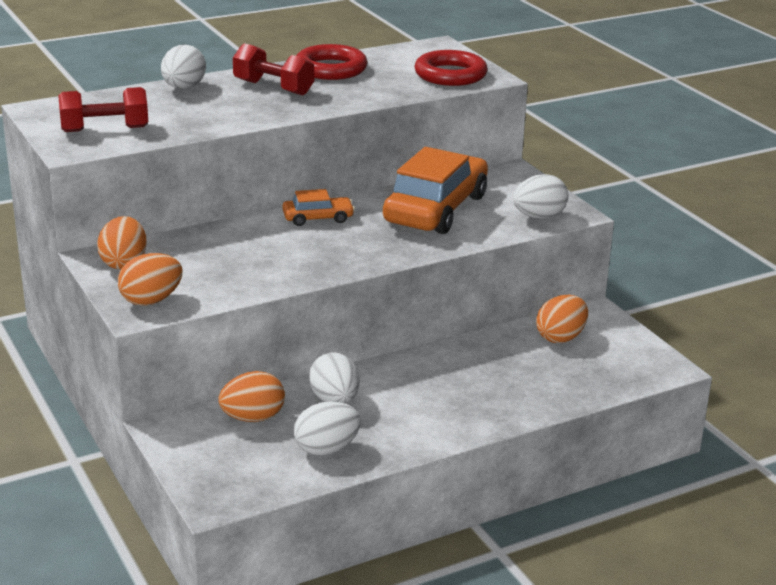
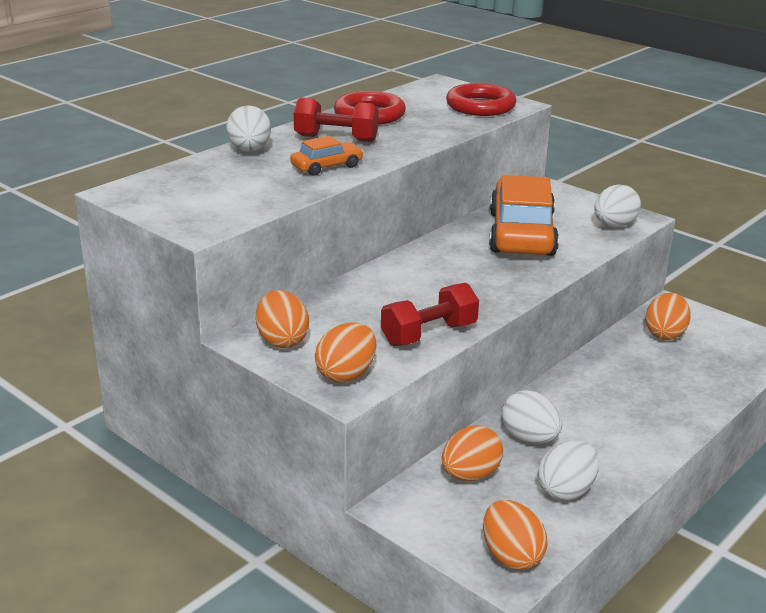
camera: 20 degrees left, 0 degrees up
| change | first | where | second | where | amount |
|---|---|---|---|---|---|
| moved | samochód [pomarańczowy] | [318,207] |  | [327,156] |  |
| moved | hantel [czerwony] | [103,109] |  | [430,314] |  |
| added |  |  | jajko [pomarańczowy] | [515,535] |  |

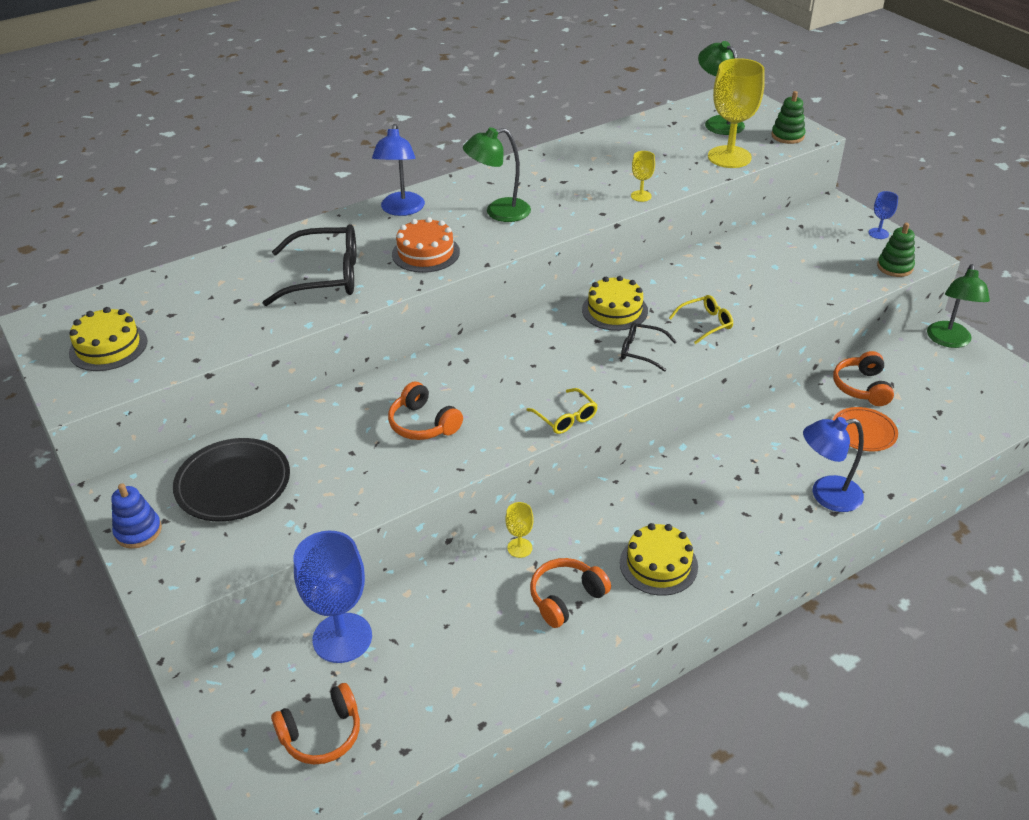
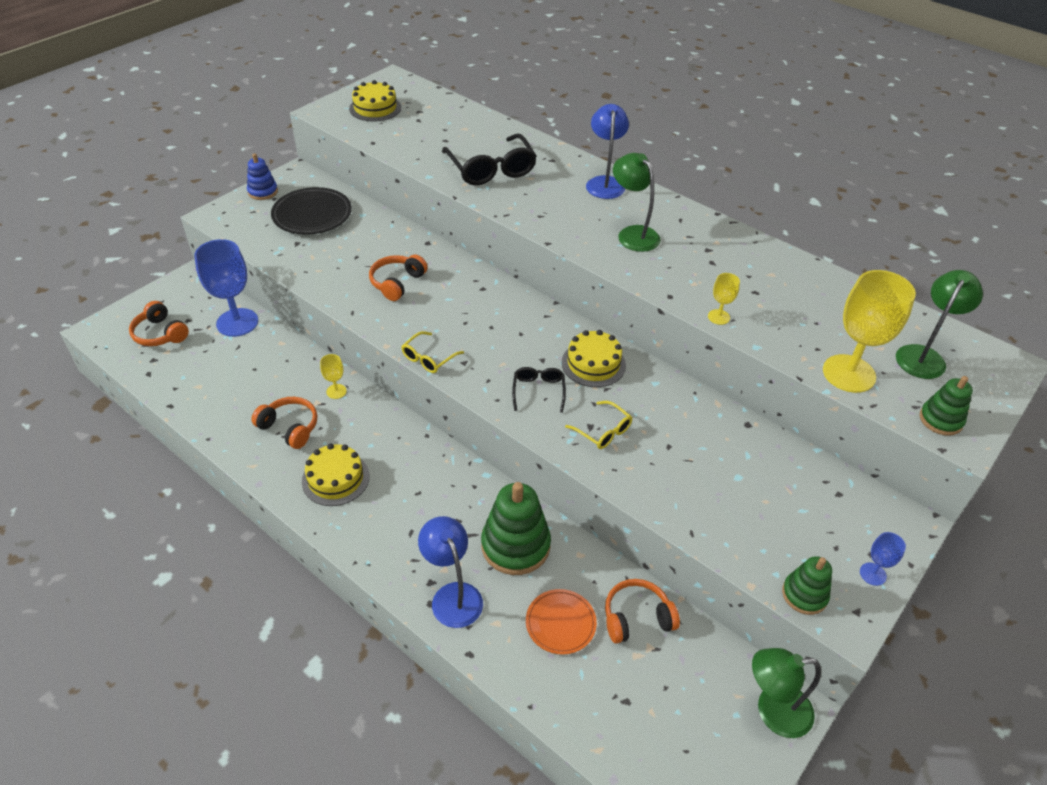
camera: 70 degrees right, 5 degrees up
| change | first | where | second | where | amount |
|---|---|---|---|---|---|
| added |  |  | zabawka nakładanka [zielony] | [516,528] |  |
| turned | lampka [niebieski] | [398,170] |  | [607,151] | 105 degrees clockwise |
| removed | tort [pomarańczowy] | [426,245] |  |  |  |

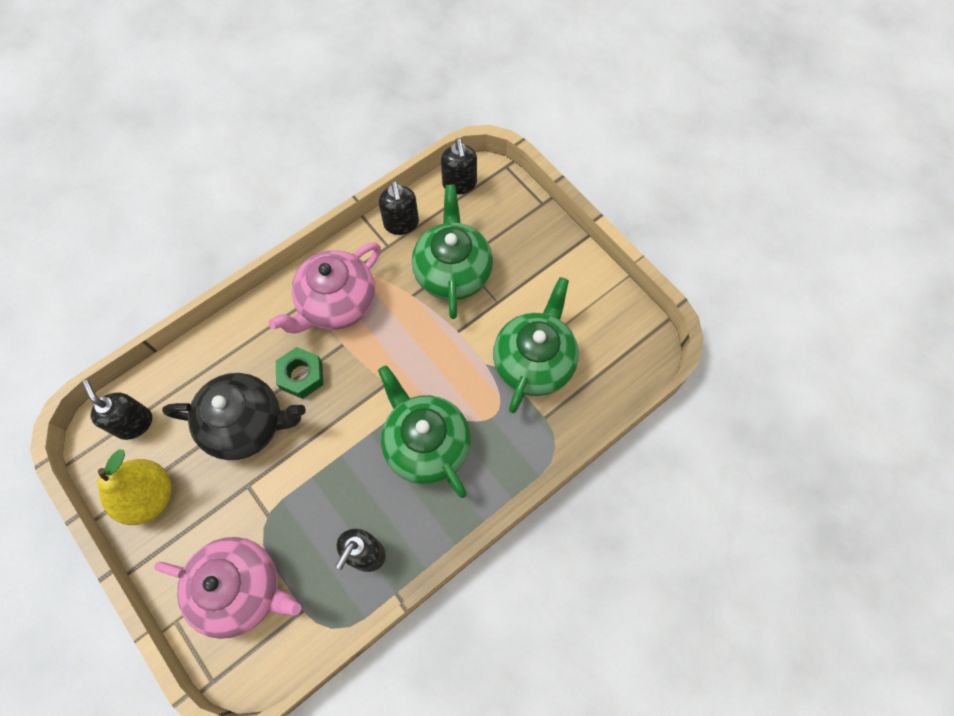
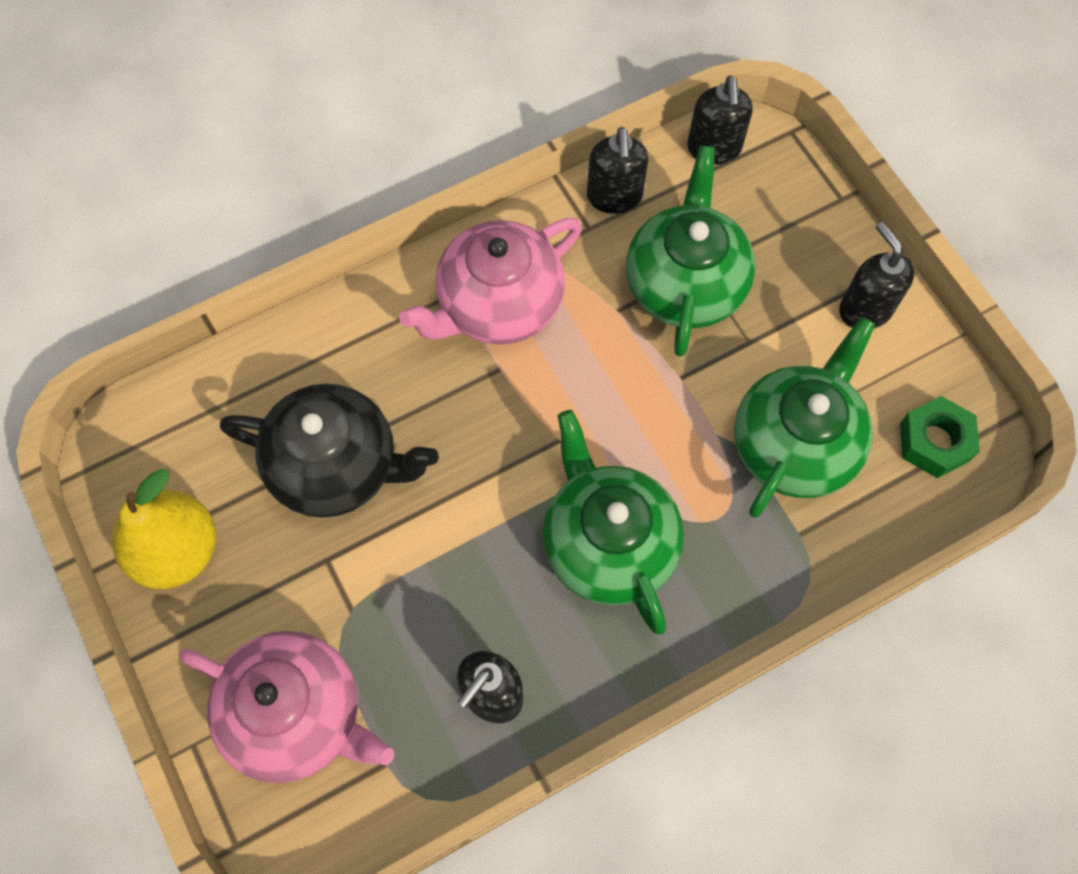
camera: 10 degrees right, 0 degrees up
| change | first | where | second | where | amount |
|---|---|---|---|---|---|
| moved | dozownik mydła [czarny] | [117,410] |  | [876,275] |  |
| moved | nakrętka [zielony] | [299,373] |  | [940,437] |  |

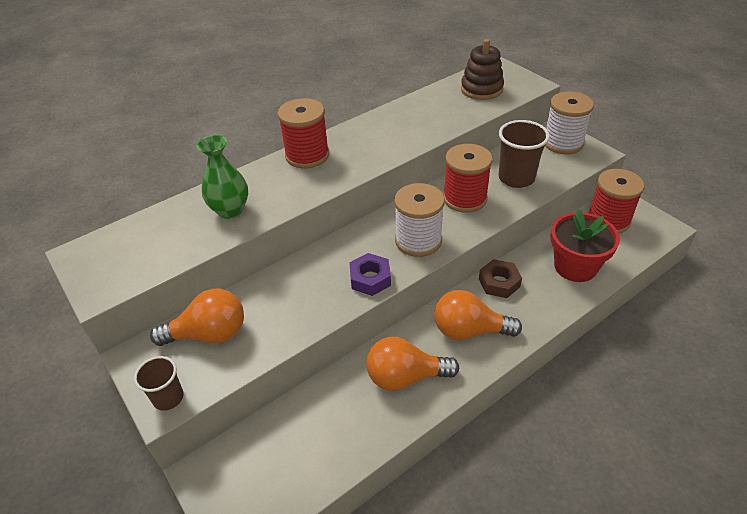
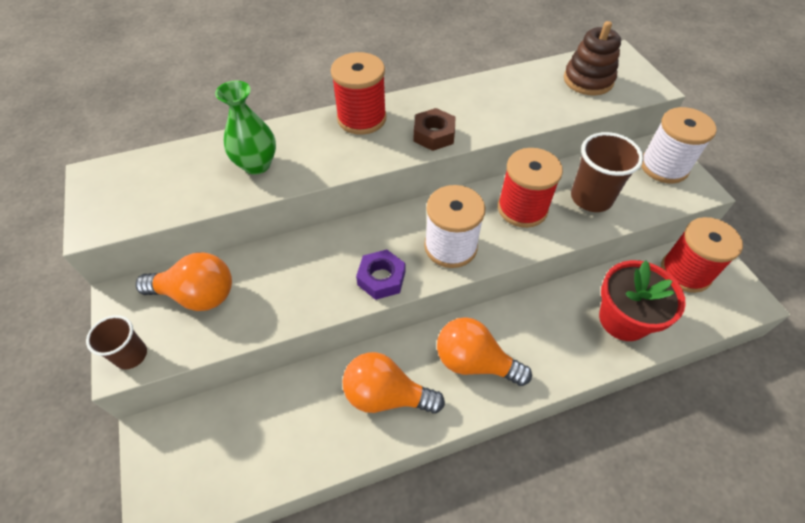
camera: 15 degrees right, 10 degrees up
| change | first | where | second | where | amount |
|---|---|---|---|---|---|
| moved | nakrętka [brązowy] | [500,278] |  | [434,129] |  |

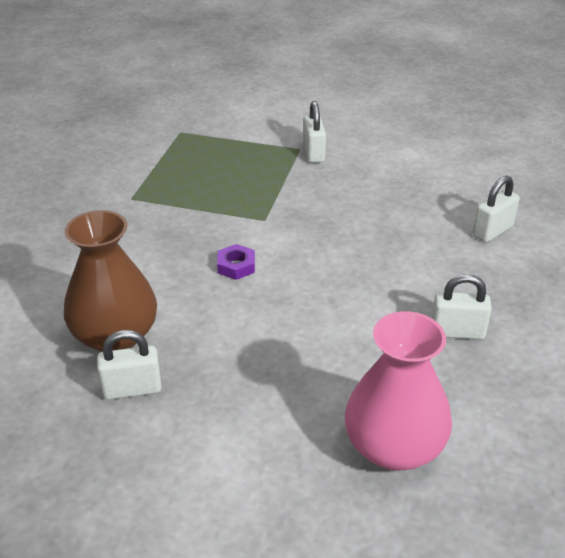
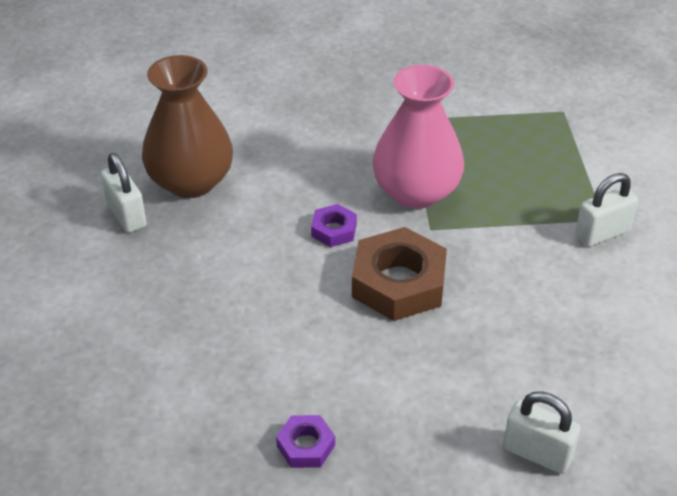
camera: 70 degrees right, 5 degrees up
| change | first | where | second | where | amount |
|---|---|---|---|---|---|
| replaced | kłódka [biały] | [462,307] | nakrętka [fioletowy] | [305,441] |  |
| added |  |  | nakrętka [brązowy] | [399,274] |  |
| moved | wazon [różowy] | [398,390] |  | [418,137] |  |

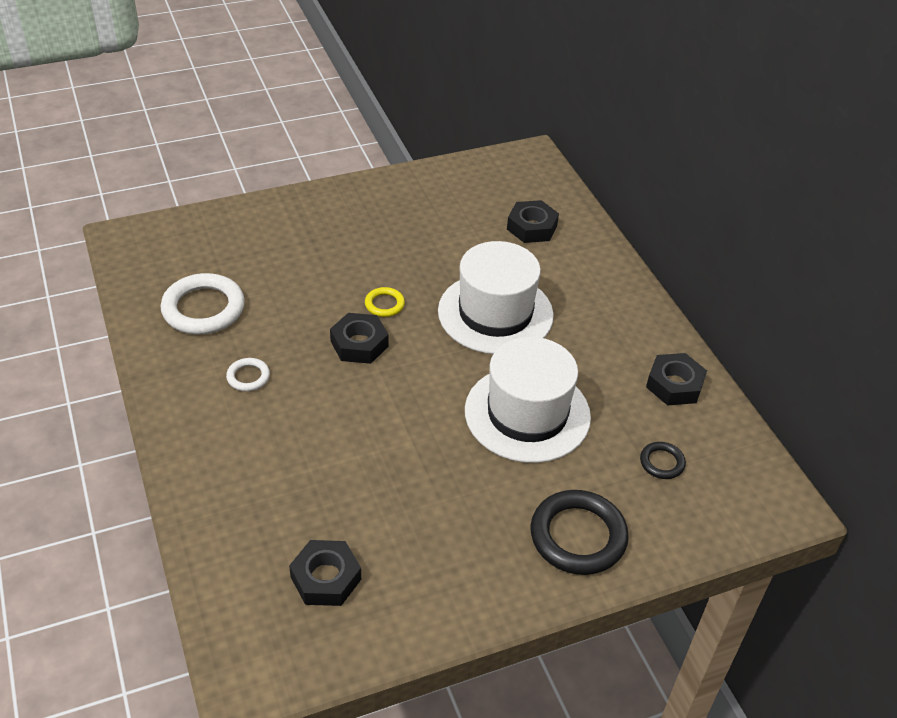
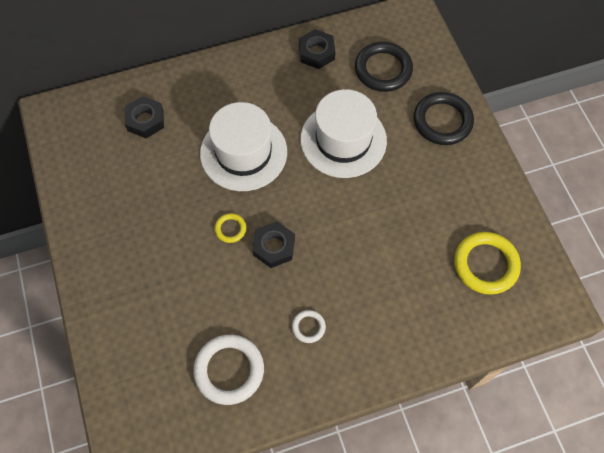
camera: 85 degrees left, 20 degrees up
| change | first | where | second | where | amount |
|---|---|---|---|---|---|
| resized | pierścień [czarny] | [663,460] |  | [384,67] | x2.02 |
| replaced | nakrętka [czarny] | [325,573] | pierścień [żółty] | [487,263] |  |

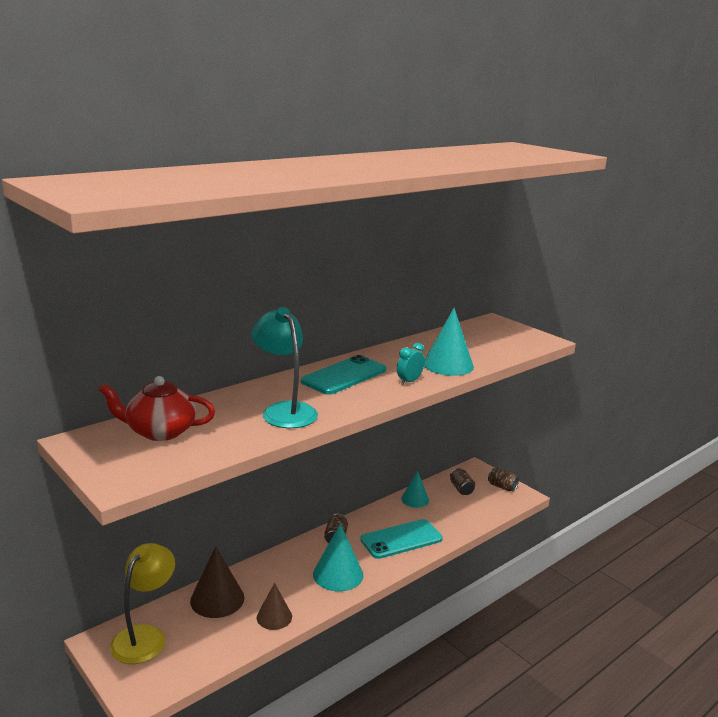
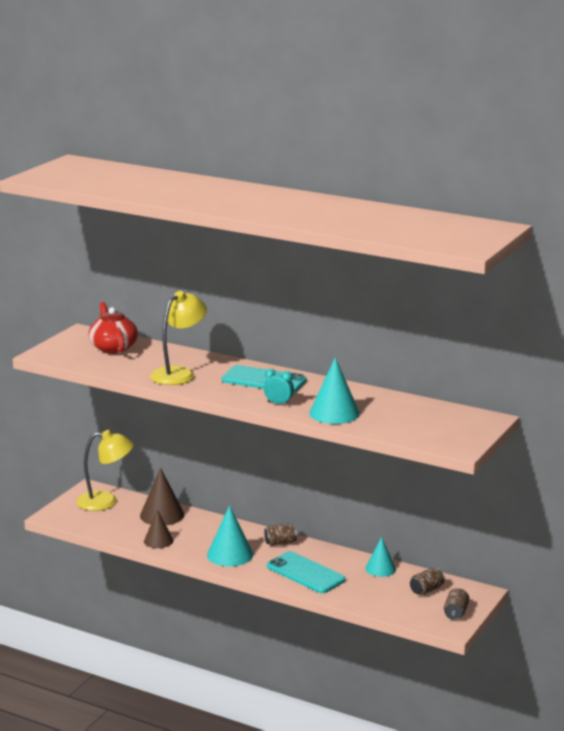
camera: 70 degrees right, 0 degrees up
| change | first | where | second | where | amount |
|---|---|---|---|---|---|
| recoloured | lampka [turkusowy] | [285,367] | lampka [żółty] | [178,338] |  |

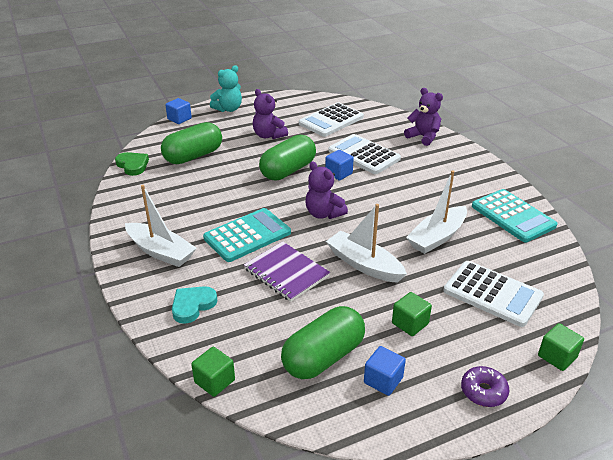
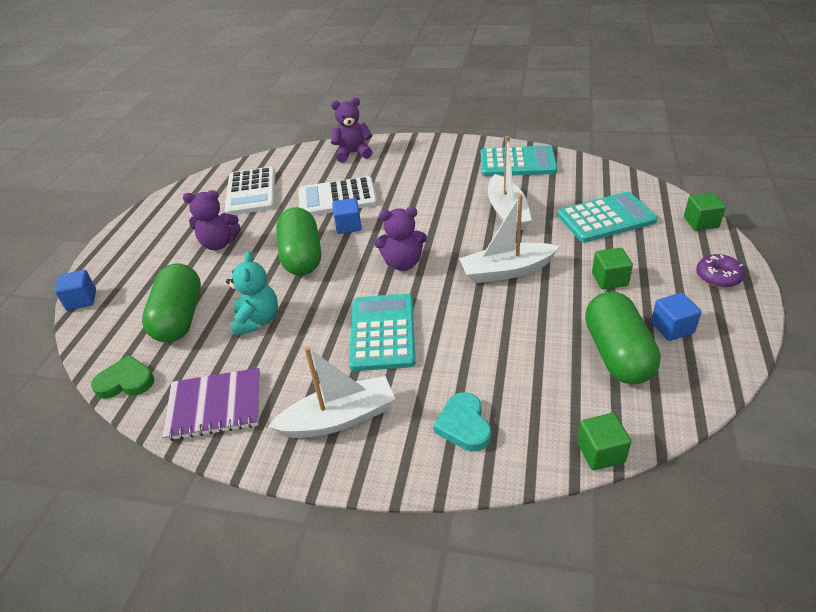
camera: 50 degrees left, 5 degrees up
| change | first | where | second | where | amount |
|---|---|---|---|---|---|
| moved | zeszyt [fioletowy] | [287,271] |  | [211,404] |  |
| moved | miś [turkusowy] | [226,88] |  | [252,294] |  |
| recoloured | kalkulator [biały] | [493,294] | kalkulator [turkusowy] | [608,217] |  |

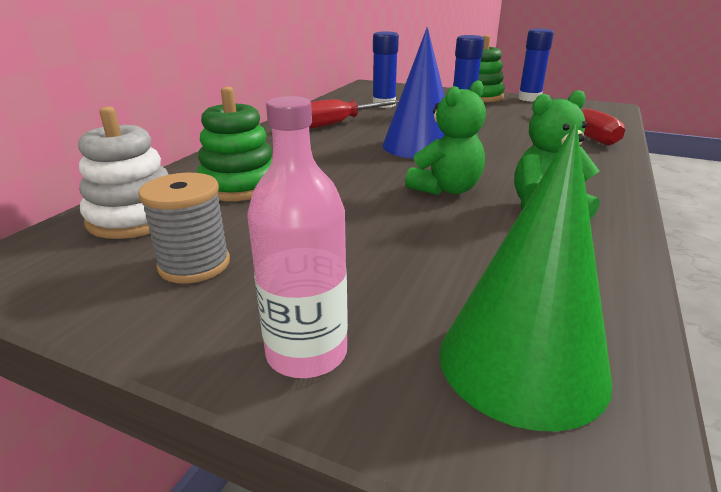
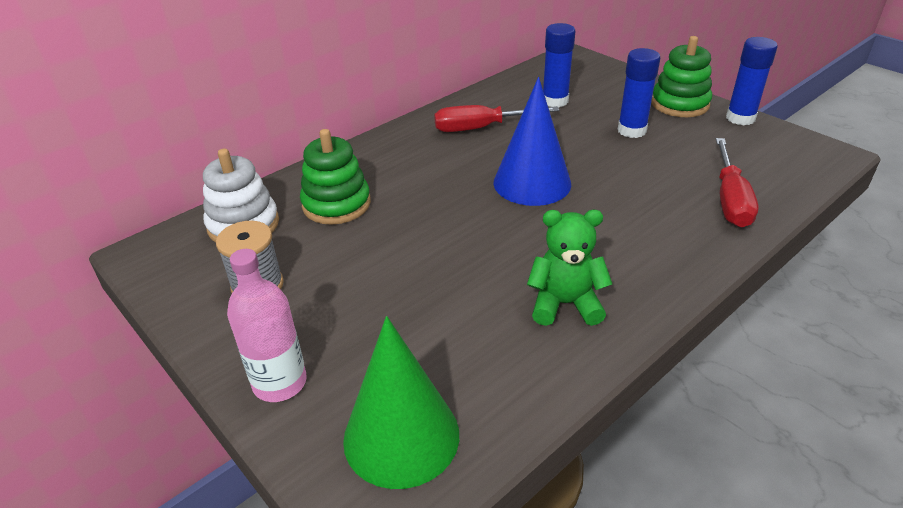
camera: 25 degrees right, 10 degrees up
| change | first | where | second | where | amount |
|---|---|---|---|---|---|
| removed | miś [zielony] | [445,137] |  |  |  |

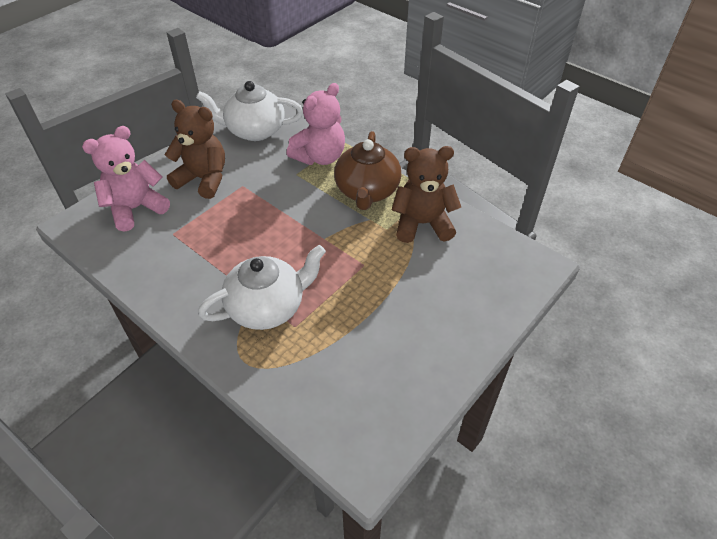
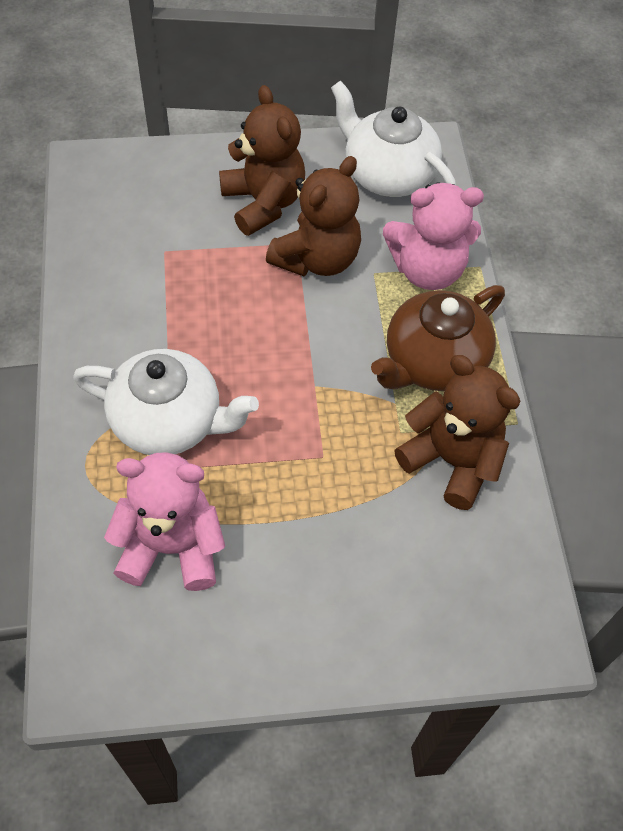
camera: 40 degrees right, 10 degrees up
| change | first | where | second | where | amount |
|---|---|---|---|---|---|
| moved | miś [różowy] | [126,179] |  | [164,521] |  |
| added |  |  | miś [brązowy] | [313,216] |  |

